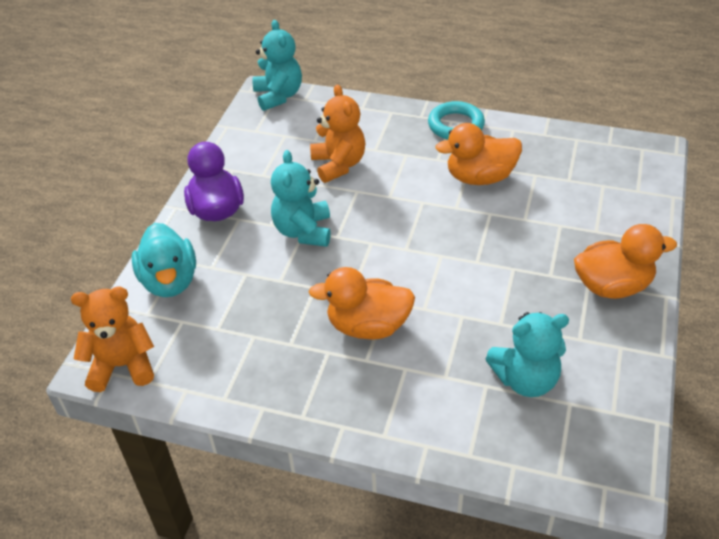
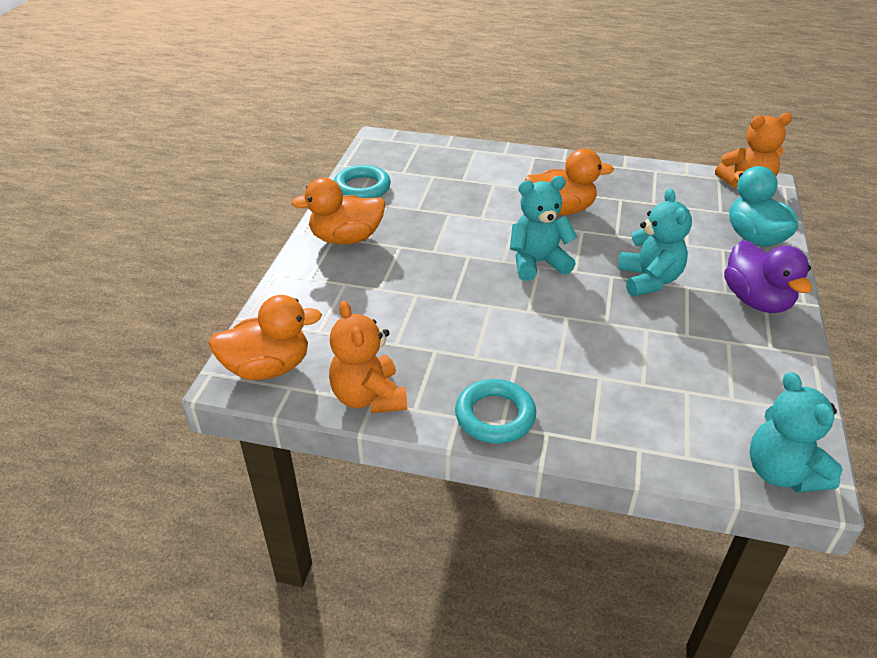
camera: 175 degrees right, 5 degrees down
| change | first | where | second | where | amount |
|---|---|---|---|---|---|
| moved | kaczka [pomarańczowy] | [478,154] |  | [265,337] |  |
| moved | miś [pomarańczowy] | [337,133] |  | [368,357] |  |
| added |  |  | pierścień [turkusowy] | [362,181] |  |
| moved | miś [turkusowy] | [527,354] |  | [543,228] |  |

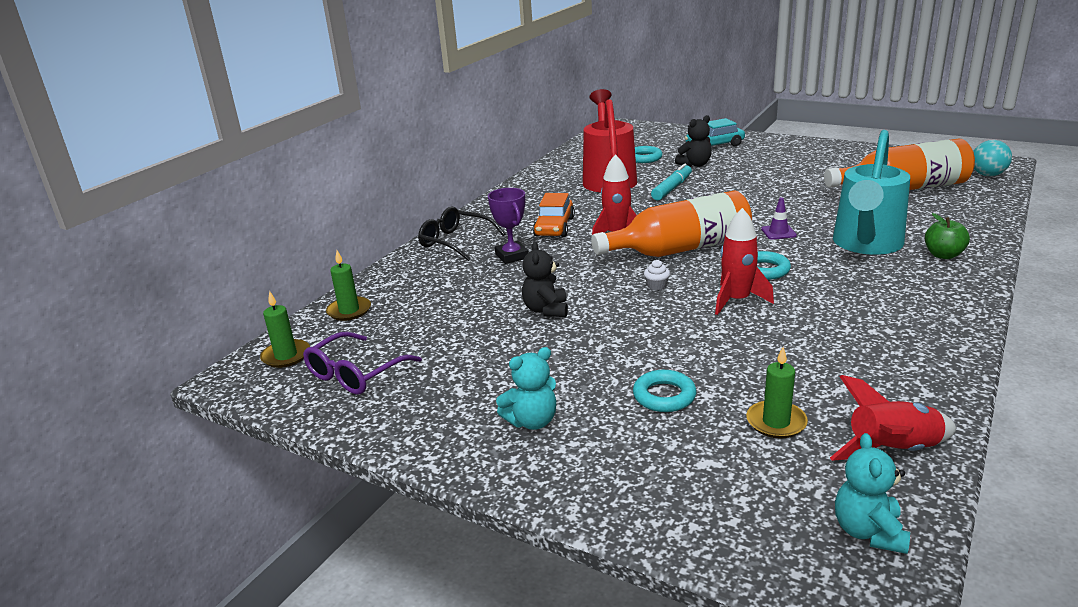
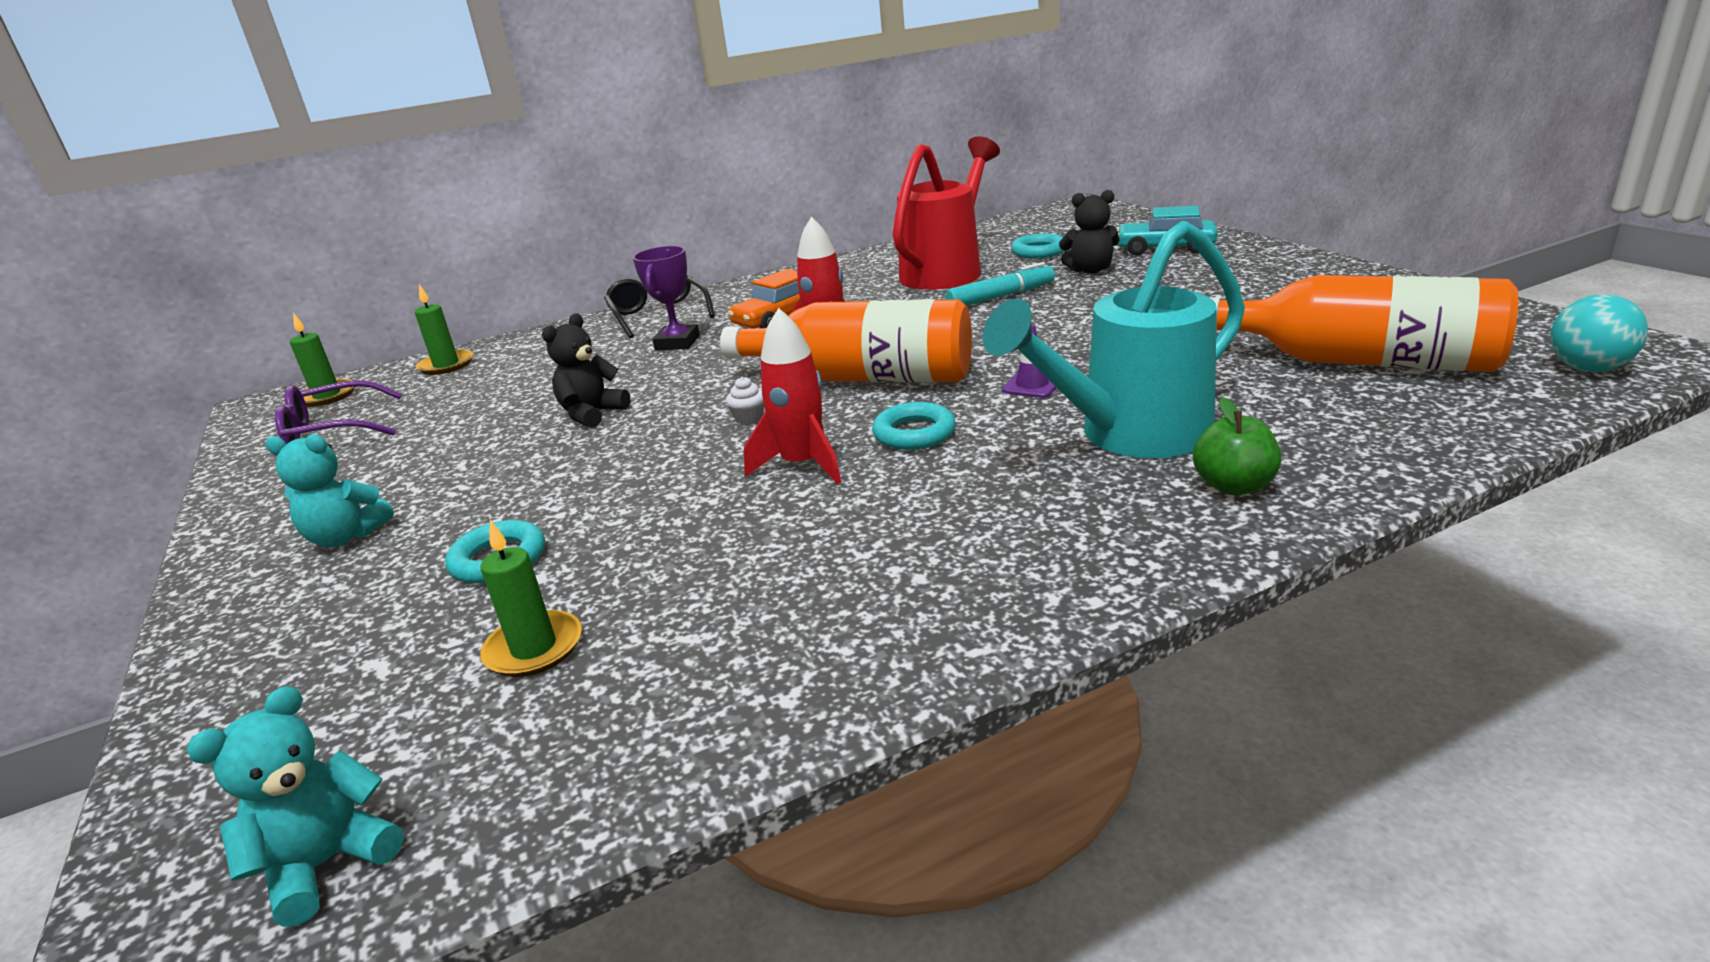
camera: 35 degrees right, 0 degrees up
| change | first | where | second | where | amount |
|---|---|---|---|---|---|
| removed | rakieta [czerwony] | [893,418] |  |  |  |

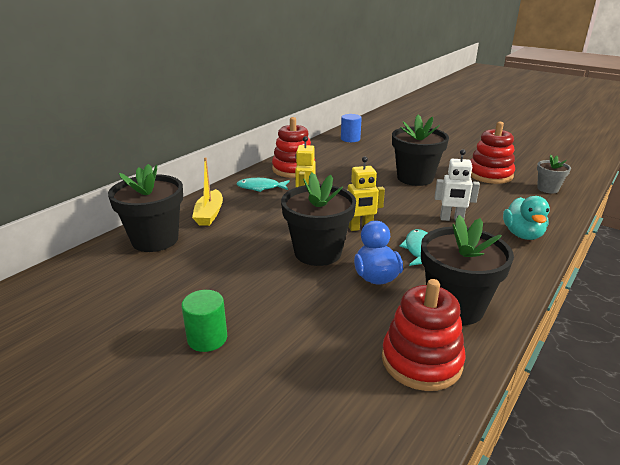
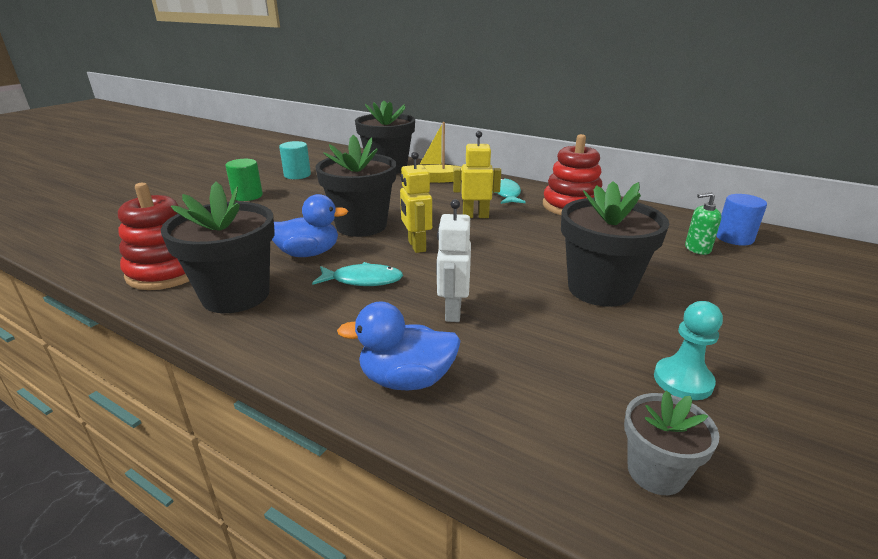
camera: 85 degrees right, 0 degrees up
| change | first | where | second | where | amount |
|---|---|---|---|---|---|
| added |  |  | walec [turkusowy] | [295,160] |  |
| recoloured | kaczka [turkusowy] | [526,218] | kaczka [niebieski] | [399,346] |  |
| replaced | zabawka nakładanka [czerwony] | [493,153] | pionek [turkusowy] | [688,350] |  |
| added |  |  | dozownik mydła [zielony] | [703,223] |  |

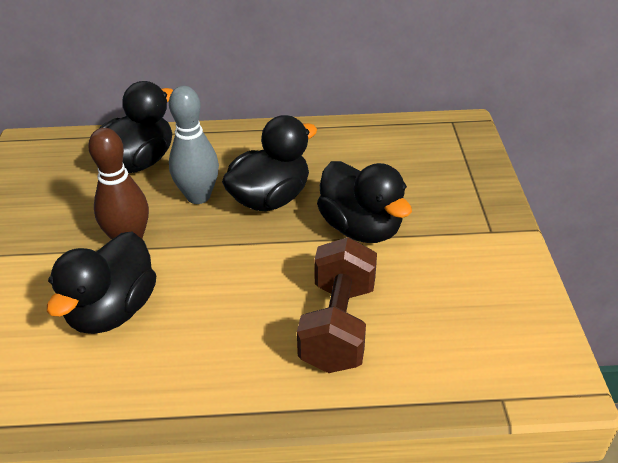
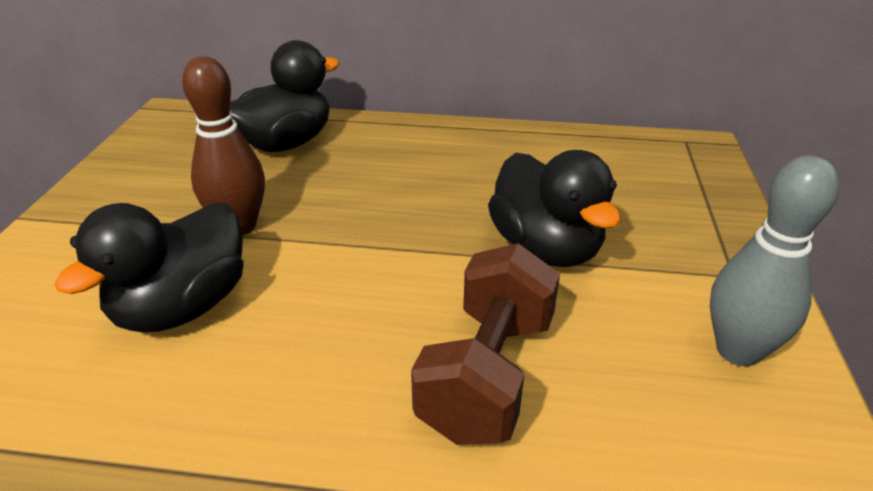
camera: 10 degrees right, 5 degrees down
| change | first | where | second | where | amount |
|---|---|---|---|---|---|
| moved | kręgiel [szary] | [194,145] |  | [774,260] |  |
| removed | kaczka [czarny] | [269,163] |  |  |  |

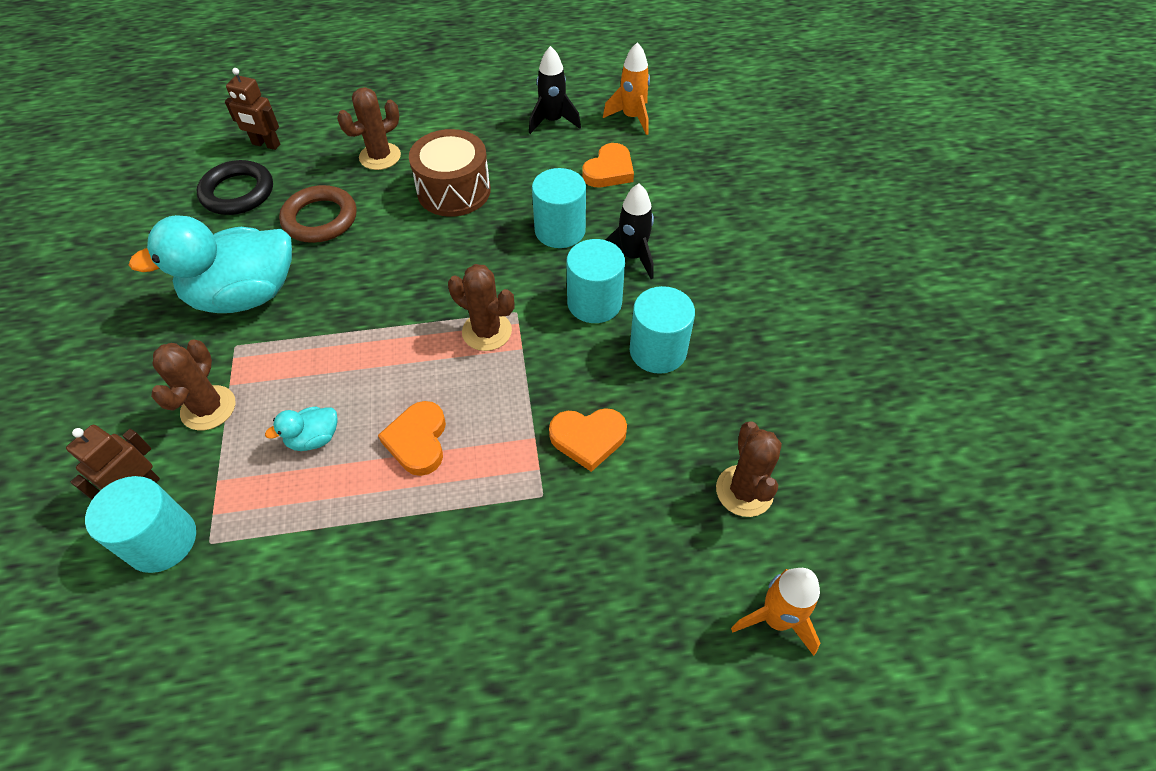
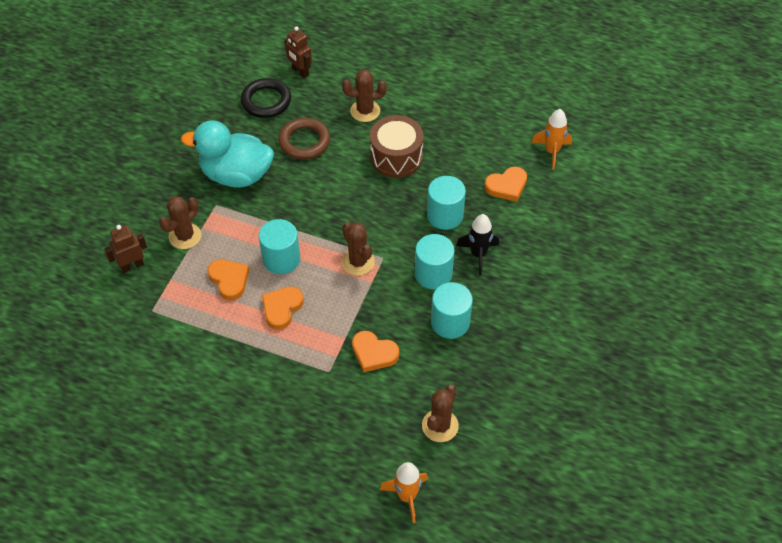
camera: 30 degrees right, 0 degrees up
| change | first | where | second | where | amount |
|---|---|---|---|---|---|
| replaced | kaczka [turkusowy] | [301,429] | serce [pomarańczowy] | [228,279] |  |
| moved | walec [turkusowy] | [140,524] |  | [279,246] |  |
| removed | rakieta [czarny] | [555,90] |  |  |  |

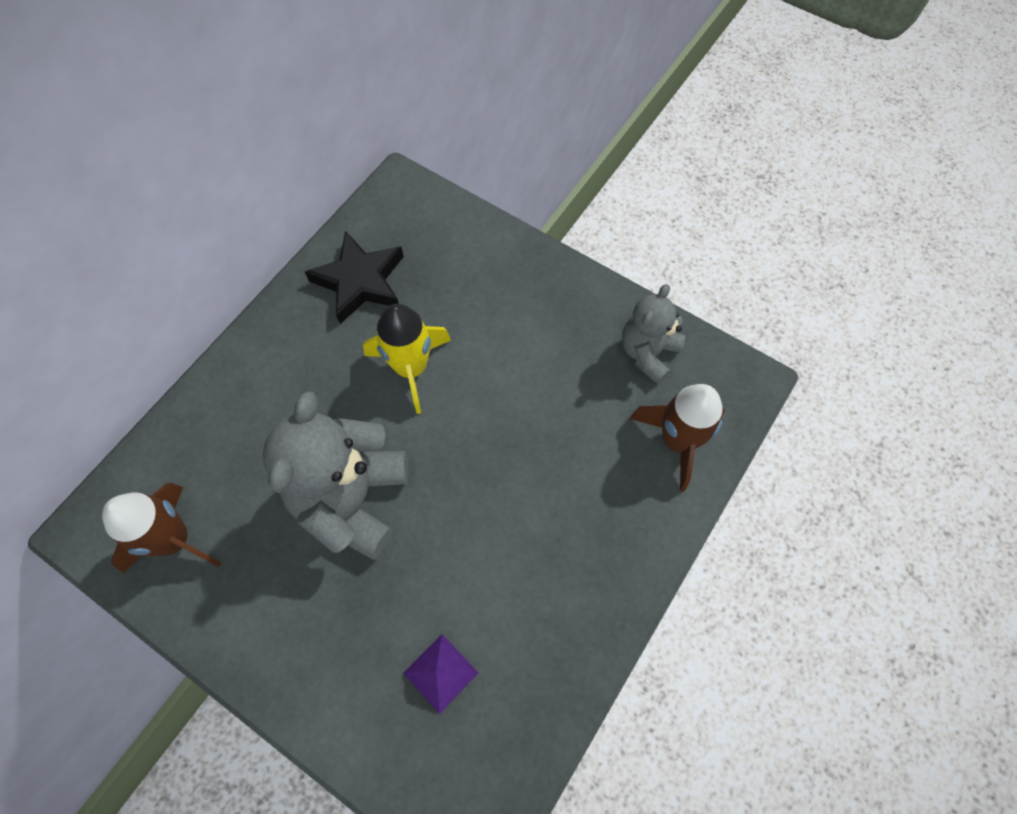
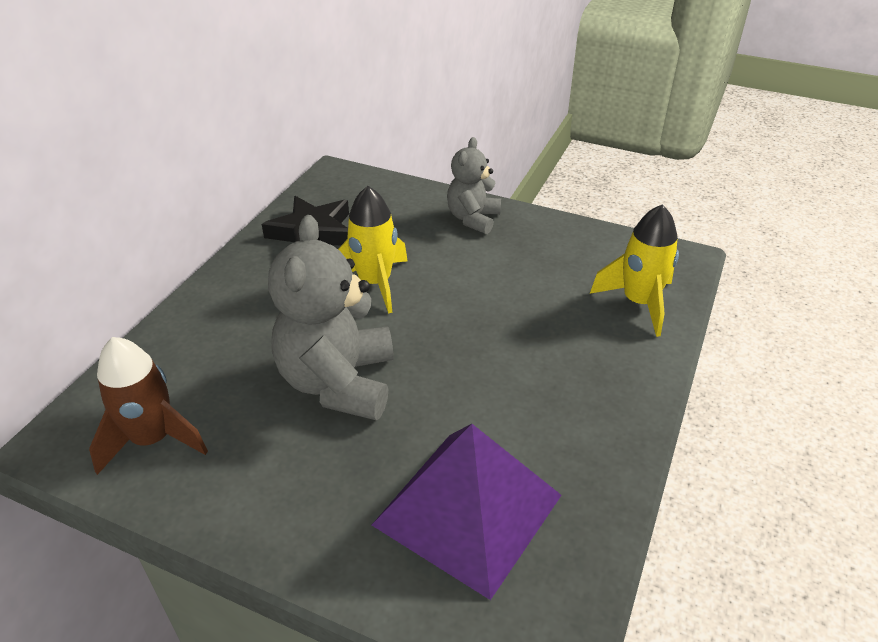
camera: 10 degrees left, 25 degrees down
| change | first | where | second | where | amount |
|---|---|---|---|---|---|
| resized | piramida [fioletowy] | [440,674] |  | [467,512] | x2.34 |
| moved | miś [szary] | [653,334] |  | [474,185] |  |
| recoloured | rakieta [brązowy] | [677,437] | rakieta [żółty] | [634,270] |  |

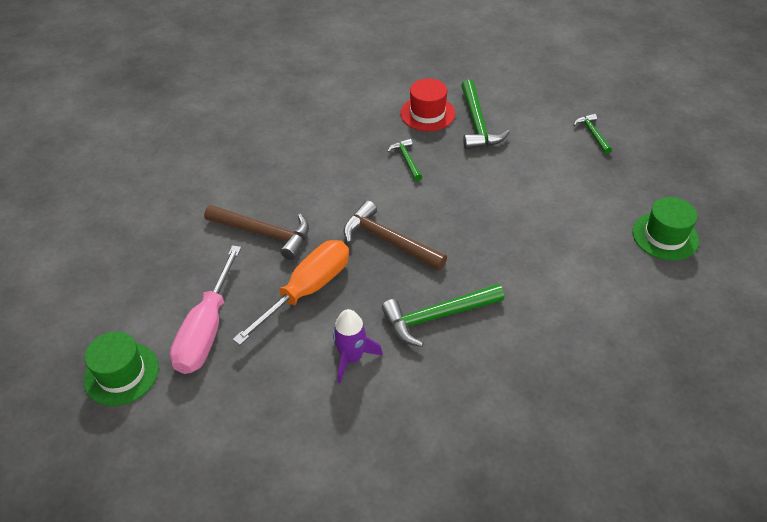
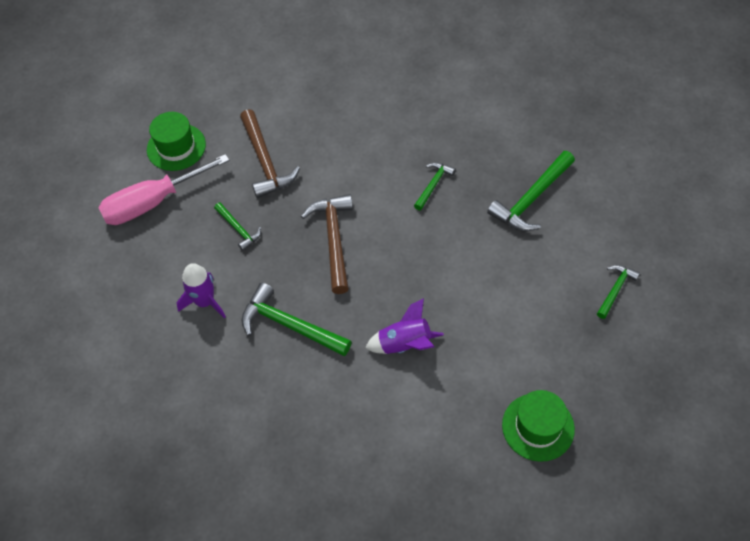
camera: 50 degrees right, 10 degrees up
| change | first | where | second | where | amount |
|---|---|---|---|---|---|
| moved | kapelusz [zielony] | [121,368] |  | [176,141] |  |
| replaced | śrubokręt [pomarańczowy] | [290,292] | młotek [zielony] | [237,227] |  |
| added |  |  | rakieta [fioletowy] | [404,326] |  |
| removed | kapelusz [czerwony] | [427,104] |  |  |  |

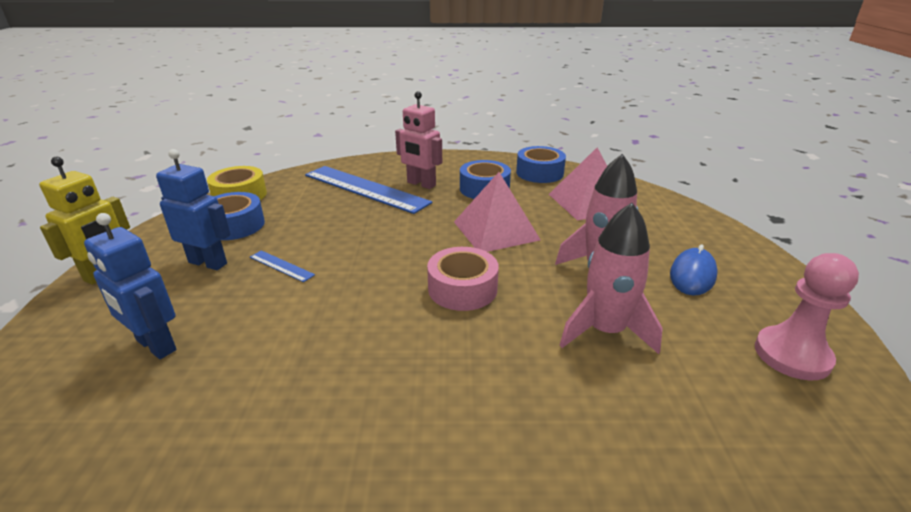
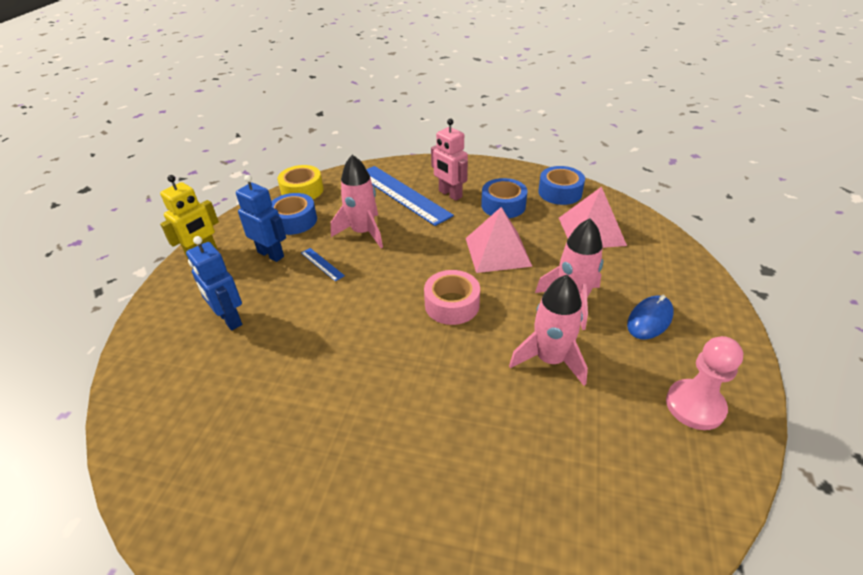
camera: 15 degrees right, 10 degrees up
| change | first | where | second | where | amount |
|---|---|---|---|---|---|
| added |  |  | rakieta [różowy] | [357,201] |  |

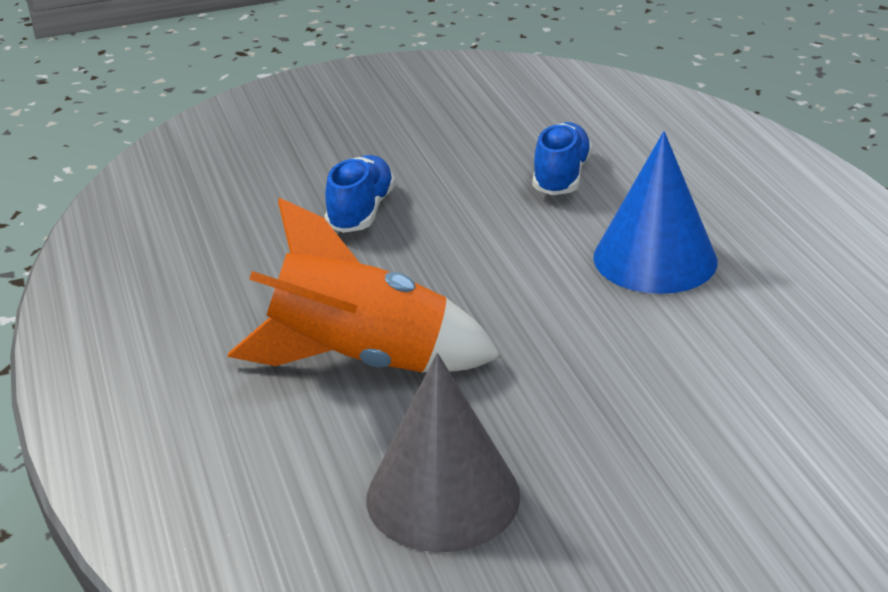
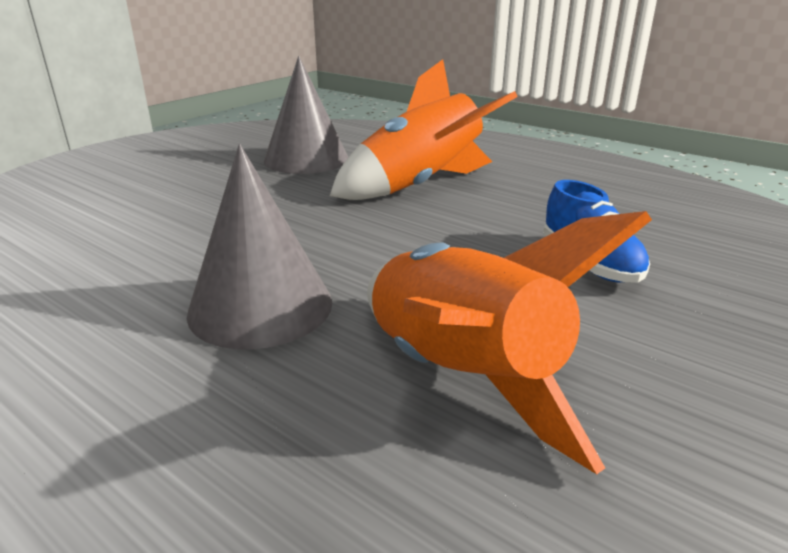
camera: 145 degrees right, 5 degrees down
| change | first | where | second | where | amount |
|---|---|---|---|---|---|
| recoloured | stożek [niebieski] | [655,212] | stożek [szary] | [259,246] |  |
| replaced | but [niebieski] | [562,158] | rakieta [pomarańczowy] | [509,342] |  |

